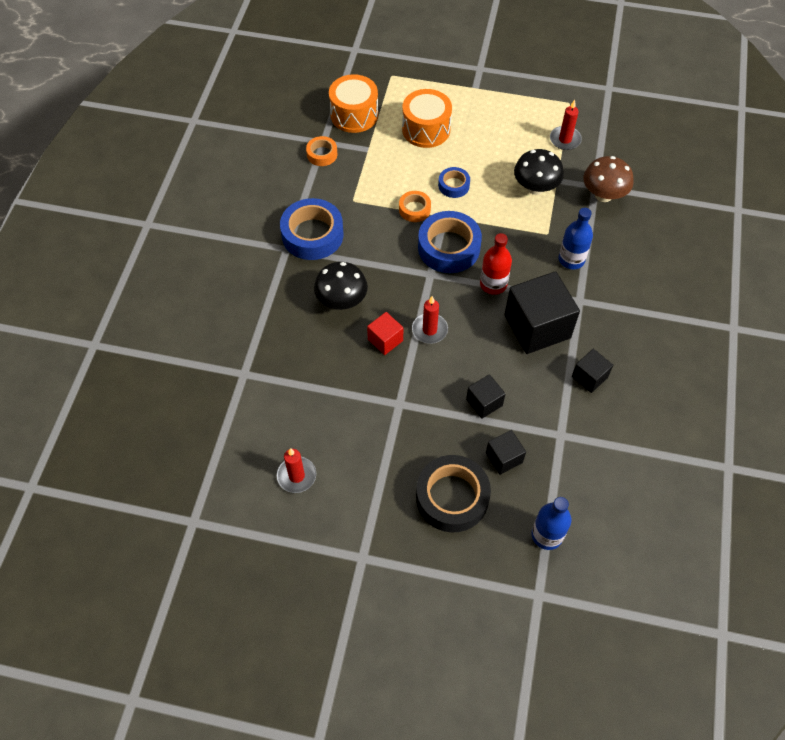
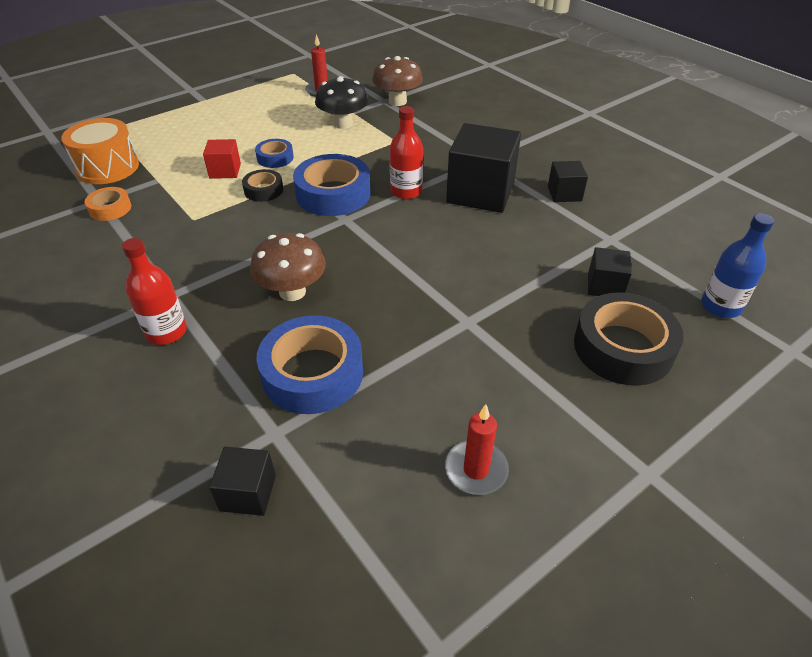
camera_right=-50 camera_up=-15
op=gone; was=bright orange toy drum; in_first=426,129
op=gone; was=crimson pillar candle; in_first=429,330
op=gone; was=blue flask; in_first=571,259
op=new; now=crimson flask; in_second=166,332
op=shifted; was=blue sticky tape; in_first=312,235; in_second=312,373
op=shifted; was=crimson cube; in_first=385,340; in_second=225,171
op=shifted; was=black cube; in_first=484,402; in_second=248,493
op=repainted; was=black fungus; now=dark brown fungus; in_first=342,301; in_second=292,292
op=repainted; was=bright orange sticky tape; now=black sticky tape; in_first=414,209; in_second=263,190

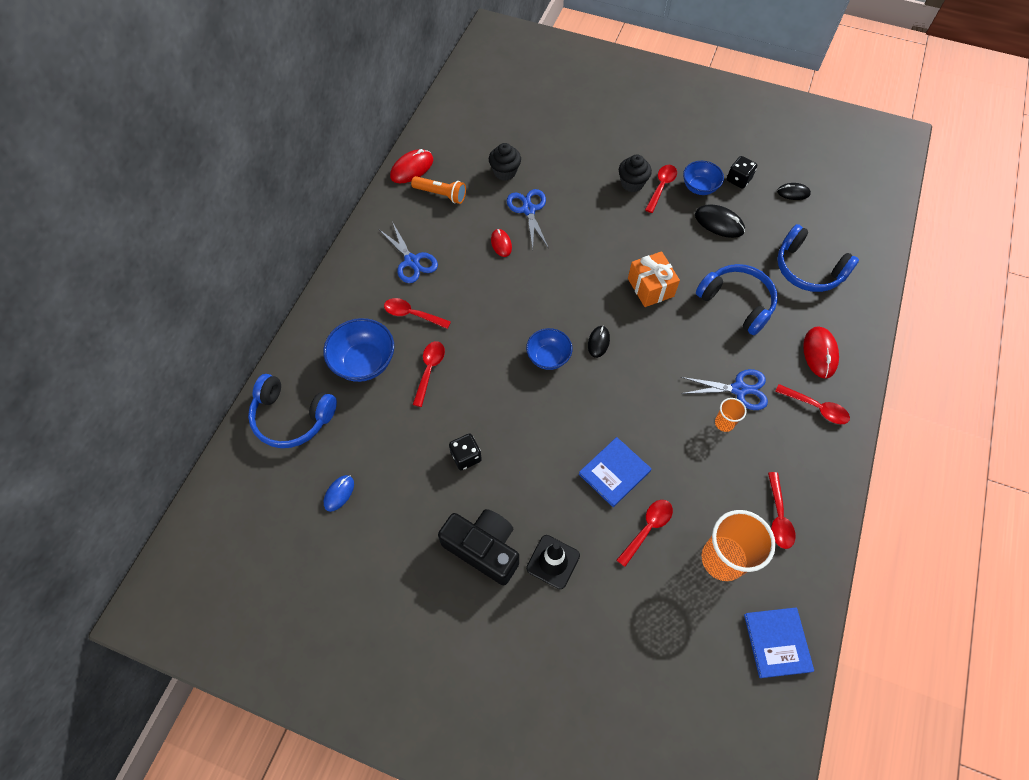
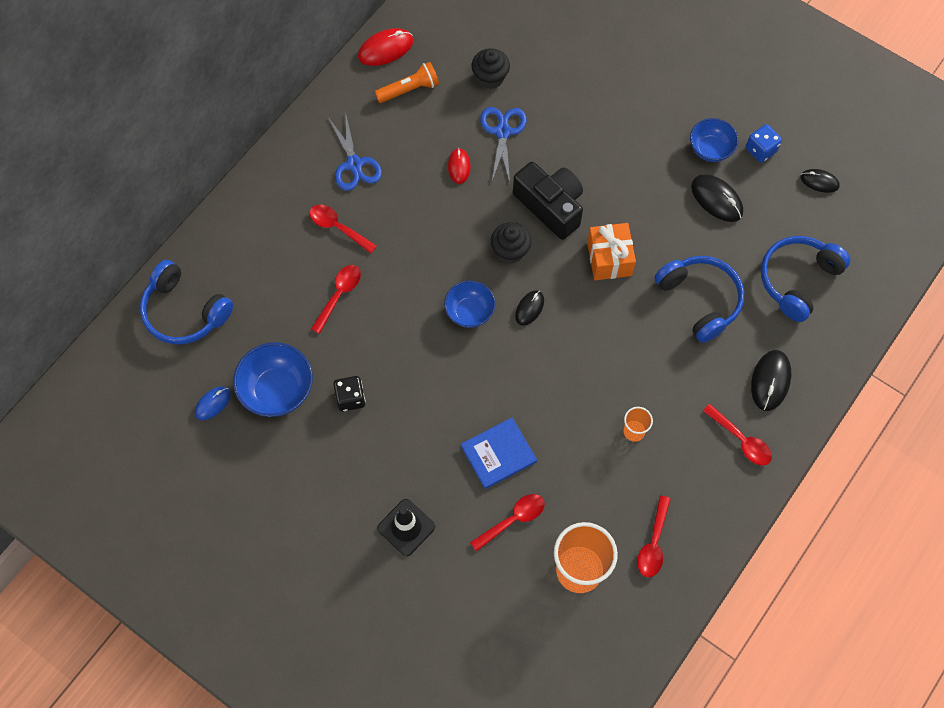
camera_right=15 camera_up=5
op=gone; was=crimson tablespoon; in_first=661,187
op=gone; was=blue pair of scissors; in_first=739,389
op=gone; was=blue hardcover; in_first=777,642
op=shifted; was=blue serving bowl; in_first=364,362; in_second=277,390
op=shifted; was=black compact camera; in_first=483,548; in_second=550,206
op=shifted; was=black cupcake; in_first=632,183; in_second=510,251
op=repainted; was=black die; now=blue die; in_first=738,180; in_second=760,150
op=repainted; was=crimson PC mouse; now=black PC mouse; in_first=820,353; in_second=770,381
op=rotated; was=bright orange flashlight; in_first=441,194; in_second=409,89; clockwise=-60
op=rotated; was=blue headset; in_first=808,269; in_second=798,280; clockwise=75

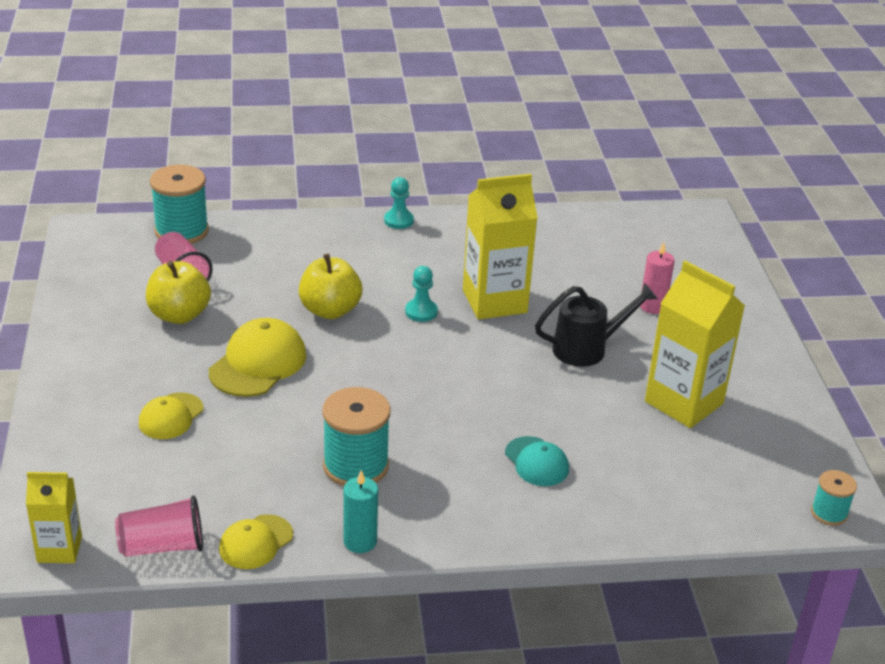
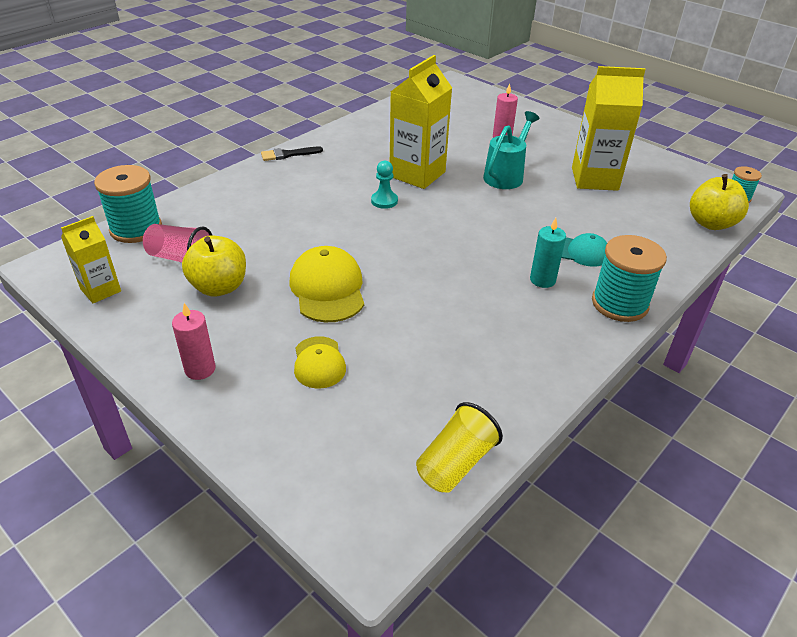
camera_right=-40 camera_up=5
op=gone; was=bright yellow cap; in_first=256,542
op=new; now=rosy pillar candle; in_second=200,369
op=shifted; was=bright yellow juice carton; in_first=59,549; in_second=100,290
op=shifted; was=bright yellow apple; in_first=330,310; in_second=711,223
op=shifted; was=turquoise reel of thread; in_first=356,466; in_second=619,303
op=shifted; was=turquoise pillar candle; in_first=360,541; in_second=542,280
op=swapped; was=turquoise chess pawn; now=black brush; in_first=398,220; in_second=288,154
op=repainted; was=rosy cup; now=bright yellow cup; in_first=163,546; in_second=455,463
op=repainted; was=black watering can; now=turquoise watering can; in_first=587,349; in_second=506,175

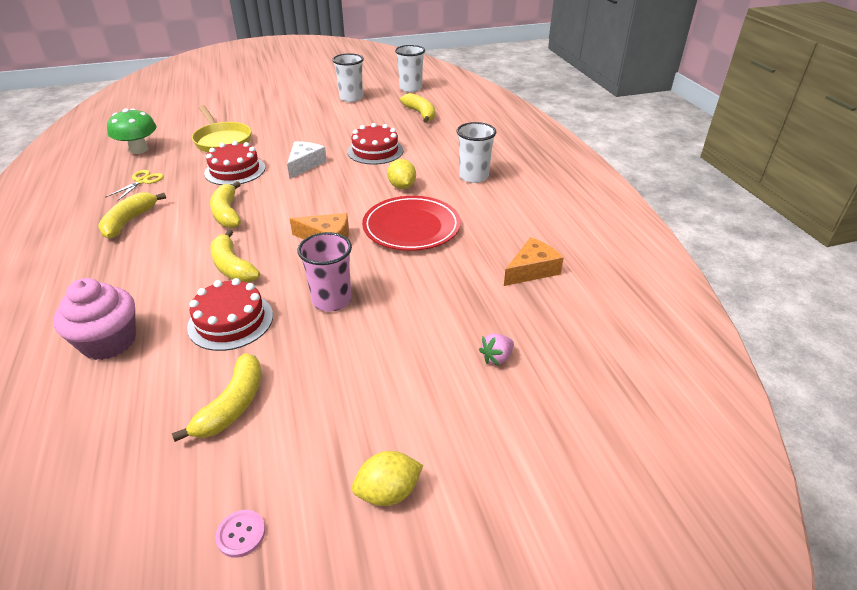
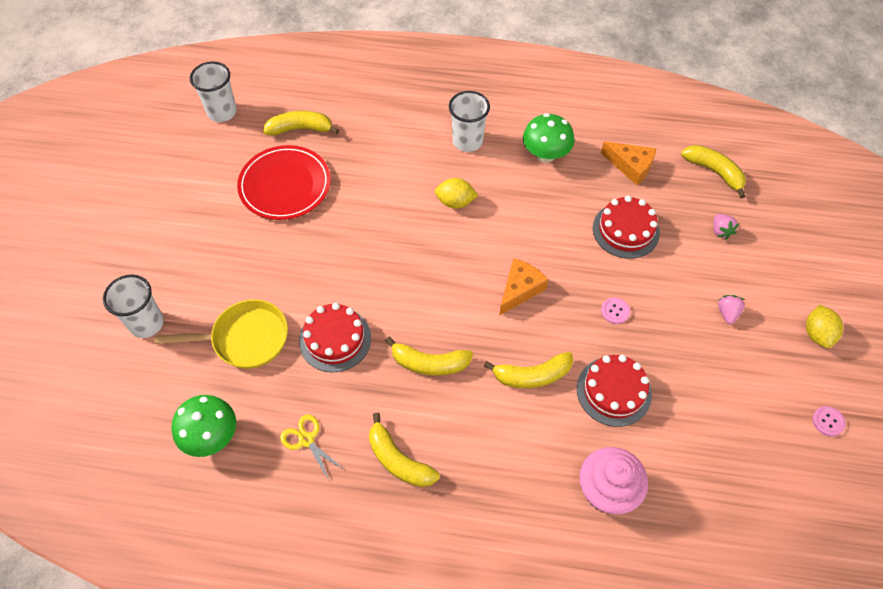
camera_right=-65 camera_up=20
op=gone; was=white cheese wedge; in_first=305,164
op=new; now=leaf-green fungus; in_second=545,154
op=new; now=rosy strawberry; in_second=727,313
op=shifted; was=bright yellow banana; in_first=232,405; in_second=714,172
op=shifted; was=white cup; in_first=351,98; in_second=146,323
op=shifted; was=crimson cake; in_first=375,151; in_second=625,230
op=shifted; was=crimson plate; in_first=411,227; in_second=285,185
op=swapped; was=rosy cup; now=rosy button; in_first=332,300; in_second=615,311
op=rotated; was=bright orange cheese wedge; in_first=532,270; in_second=631,166; clockwise=135

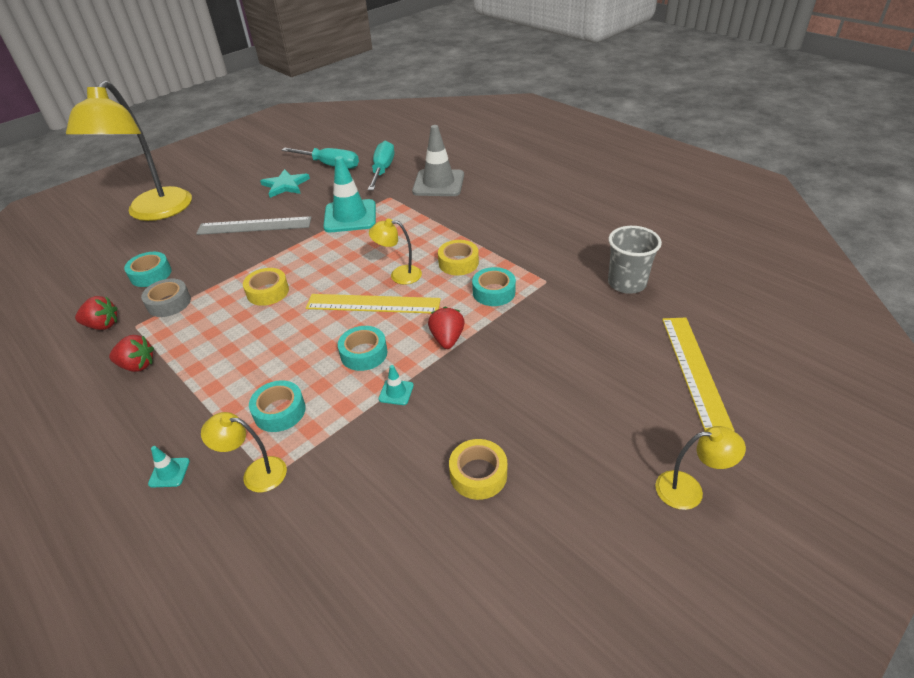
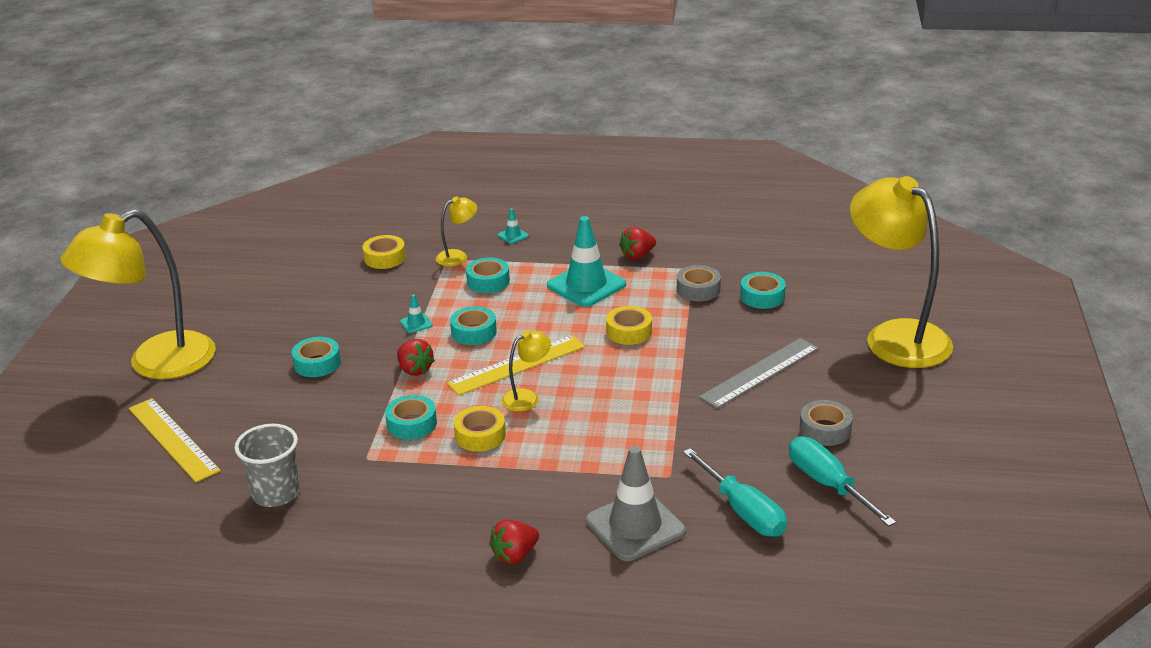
camera_right=140 camera_up=-10
op=new; now=turquoise sticky tape; in_second=317,363
op=shifted; was=crimson strawberry; in_first=103,325; in_second=515,555
op=shifted; was=turquoise road cone; in_first=350,216; in_second=586,285
op=shifted; was=bright yellow sticky tape; in_first=478,474; in_second=385,258
op=swapped; was=turquoise star shape; now=ash-grey sticky tape; in_first=285,185; in_second=825,429
op=rotated; was=turquoise hand screwdriver; in_first=330,165; in_second=828,484; clockwise=75
op=scaled; was=bright yellow desk lamp; in_first=689,489; in_second=156,363; ratio=2.35

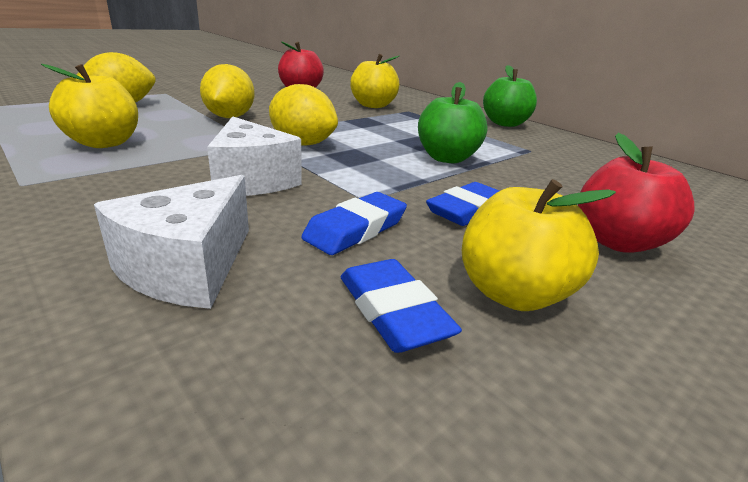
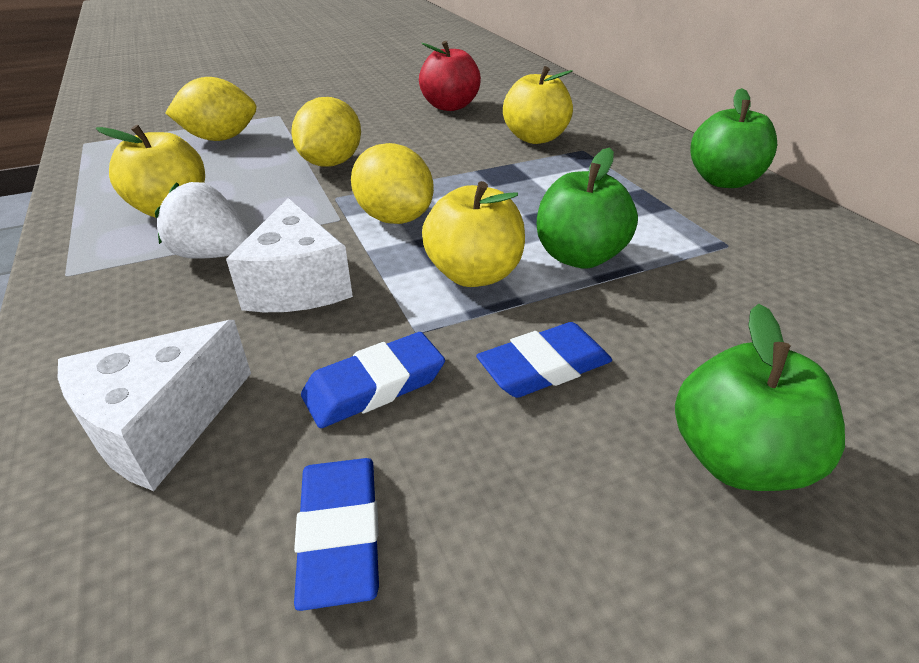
camera_right=20 camera_up=10
op=new; now=white strawberry; in_second=212,254
op=shifted; was=bright yellow apple; in_first=512,293; in_second=474,274
op=repainted; was=crimson apple; now=leaf-green apple; in_first=616,242; in_second=736,459

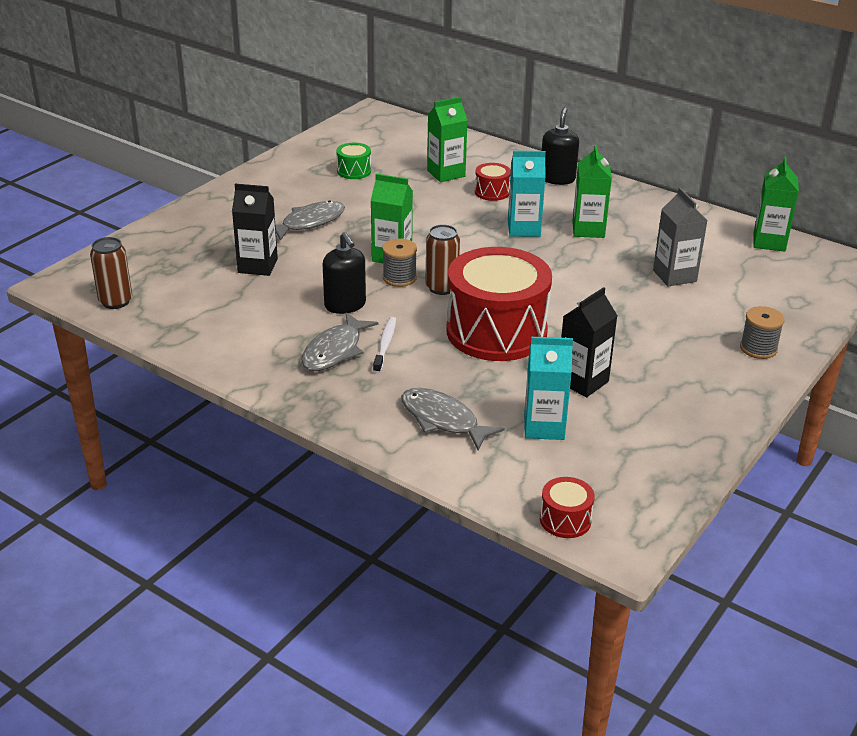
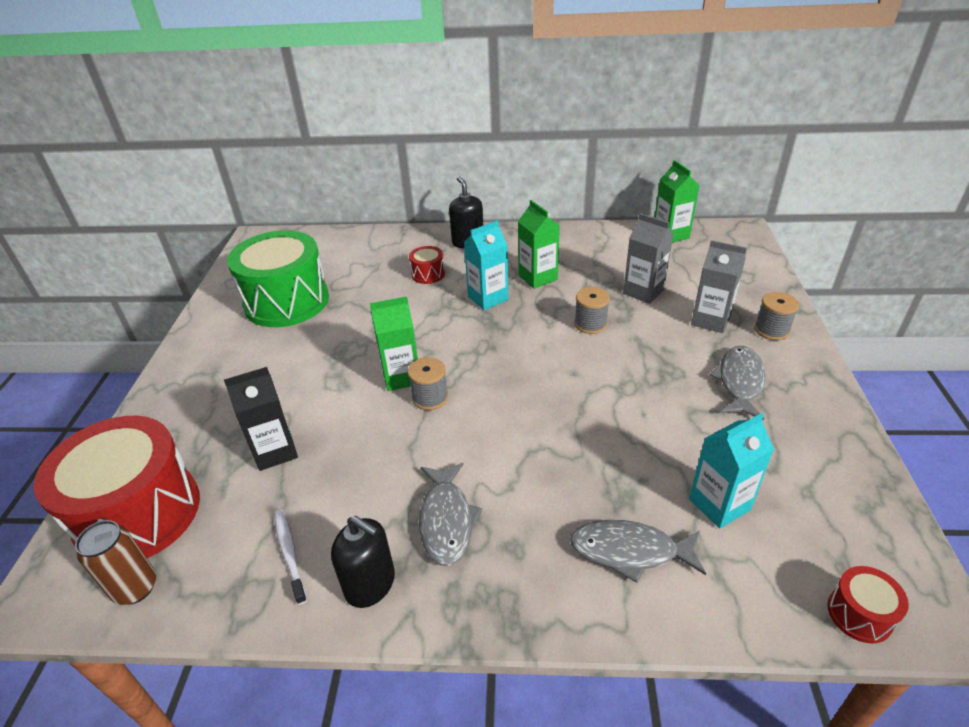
camera_right=-30 camera_up=5
op=gone; was=dark brown can; in_first=441,288
op=gone; was=leaf-green juice carton; in_first=446,173
op=gone; was=black juice carton; in_first=583,382
op=new; now=ash-grey reel of thread; in_second=590,324
op=new; now=ash-grey juice carton; in_second=710,320
op=shifted; was=ash-grey fish figure; in_first=309,223; in_second=739,382
op=shifted; was=black soap dispenser; in_first=345,305; in_second=370,584
op=shifted; was=white toothbrush; in_first=385,345; in_second=290,553
op=shifted; was=crimson toy drum; in_first=496,331; in_second=138,513
op=scaled; was=leaf-green toy drum; in_first=354,171; in_second=287,301; ratio=2.39

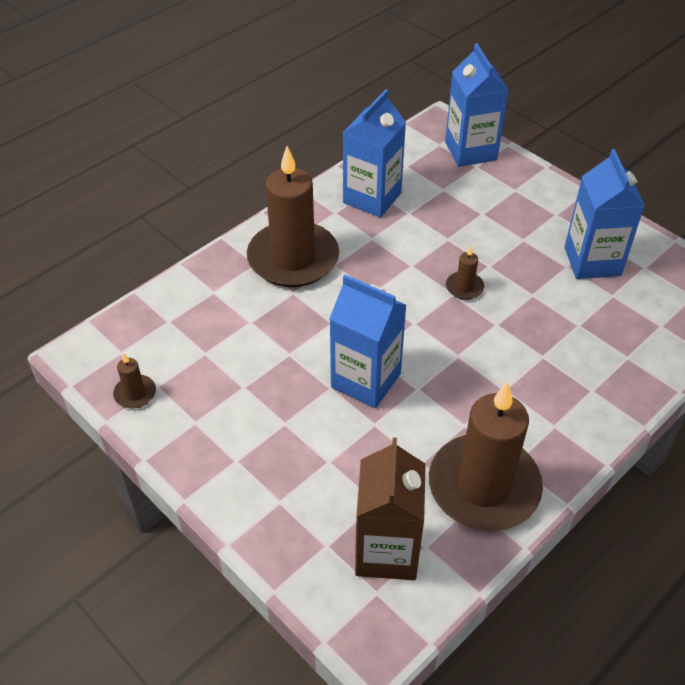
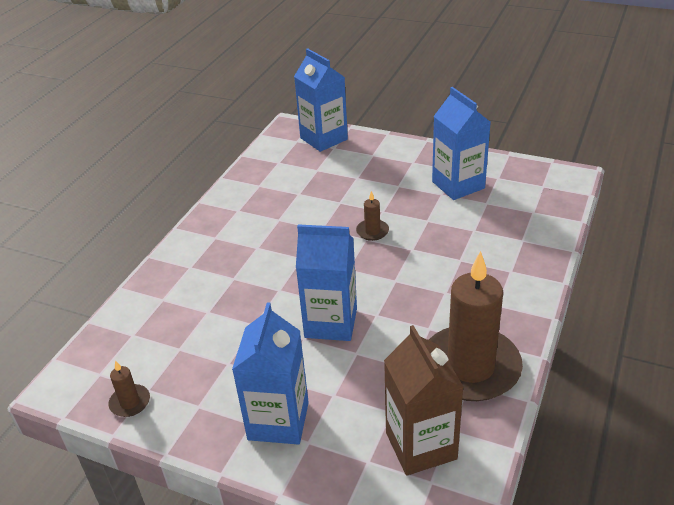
camera_right=-20 camera_up=-10
op=gone; was=dark brown pillar candle; in_first=293,258
op=shifted; was=blue juice carton; in_first=372,198; in_second=278,421

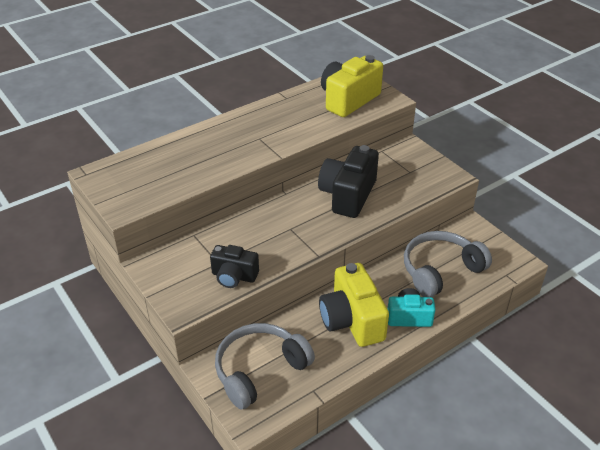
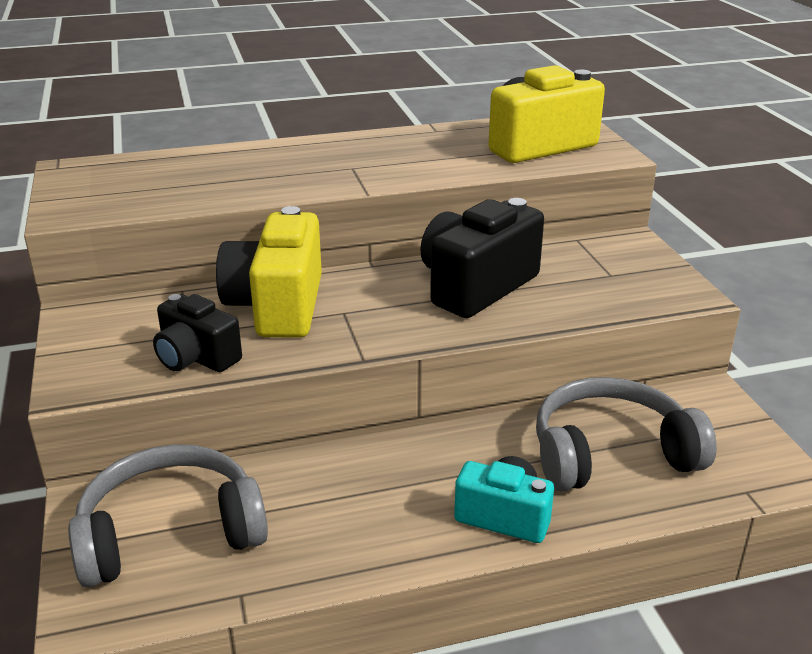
camera_right=20 camera_up=-10
op=shifted; was=bright yellow compact camera; in_first=352,320; in_second=277,306

